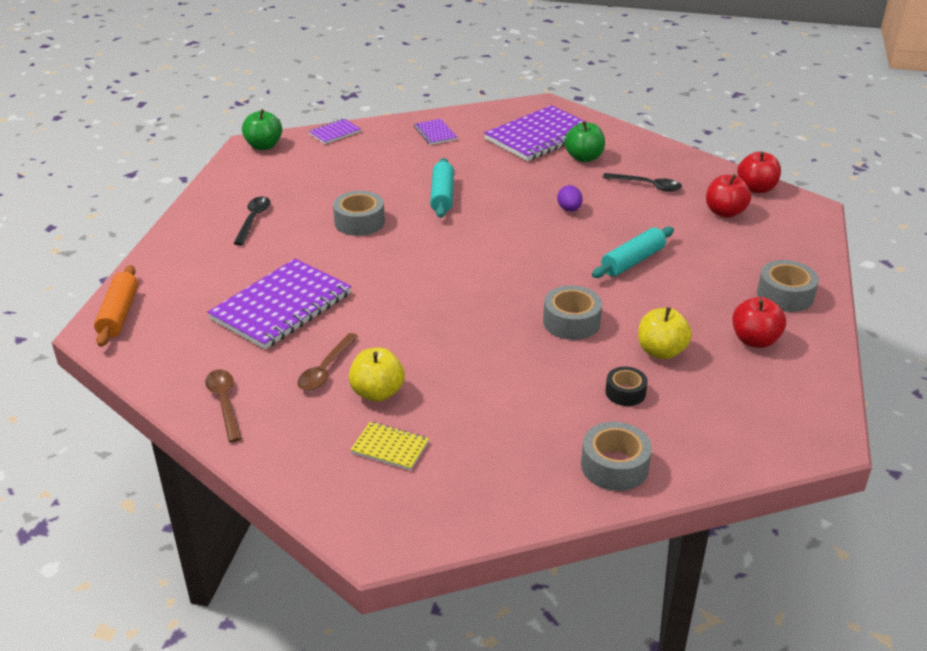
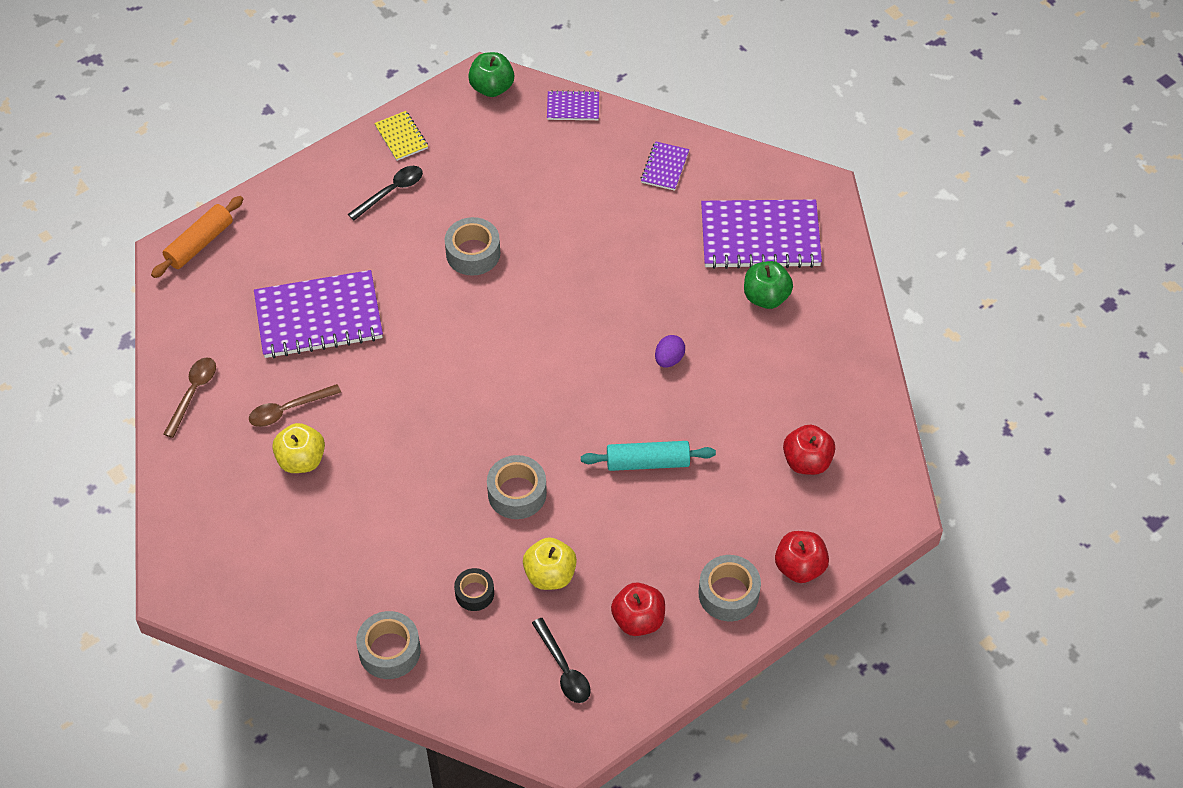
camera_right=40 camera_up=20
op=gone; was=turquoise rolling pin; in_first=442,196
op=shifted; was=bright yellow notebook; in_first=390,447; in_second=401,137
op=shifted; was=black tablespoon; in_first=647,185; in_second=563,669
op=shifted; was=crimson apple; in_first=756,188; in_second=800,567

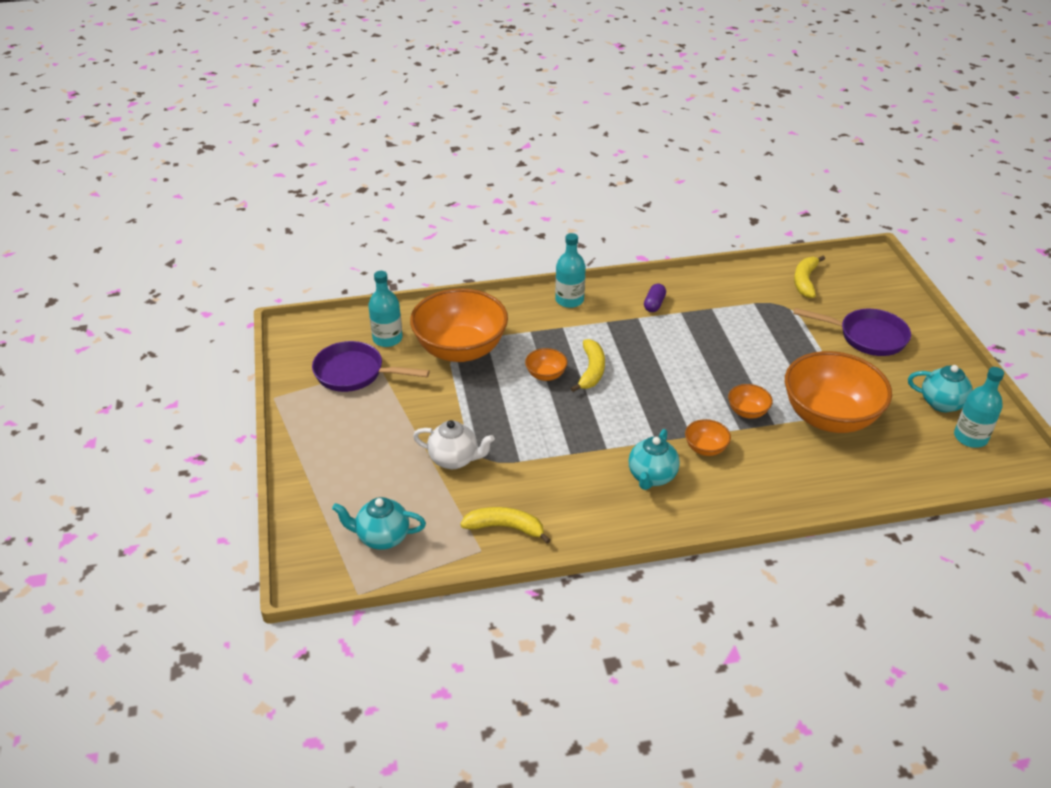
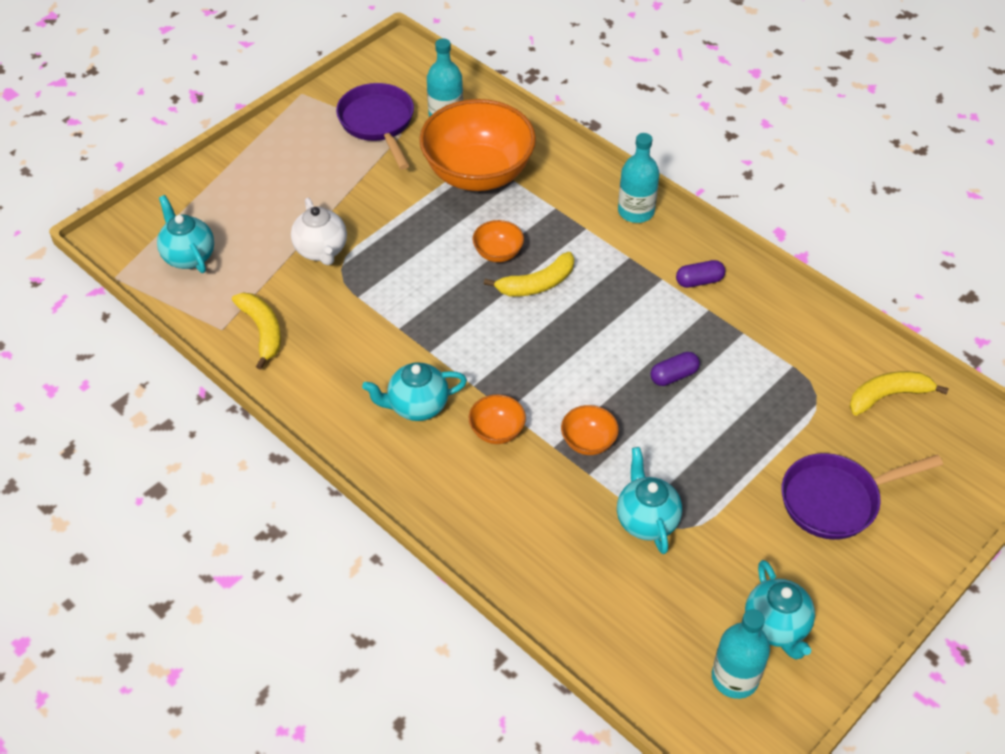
camera_right=55 camera_up=10
op=new; now=purple pill; in_second=673,376
op=swapped; was=bright orange serving bowl; now=turquoise teapot; in_first=829,417; in_second=646,520
op=rotated; was=purple frying pan; in_first=867,337; in_second=836,500; clockwise=90

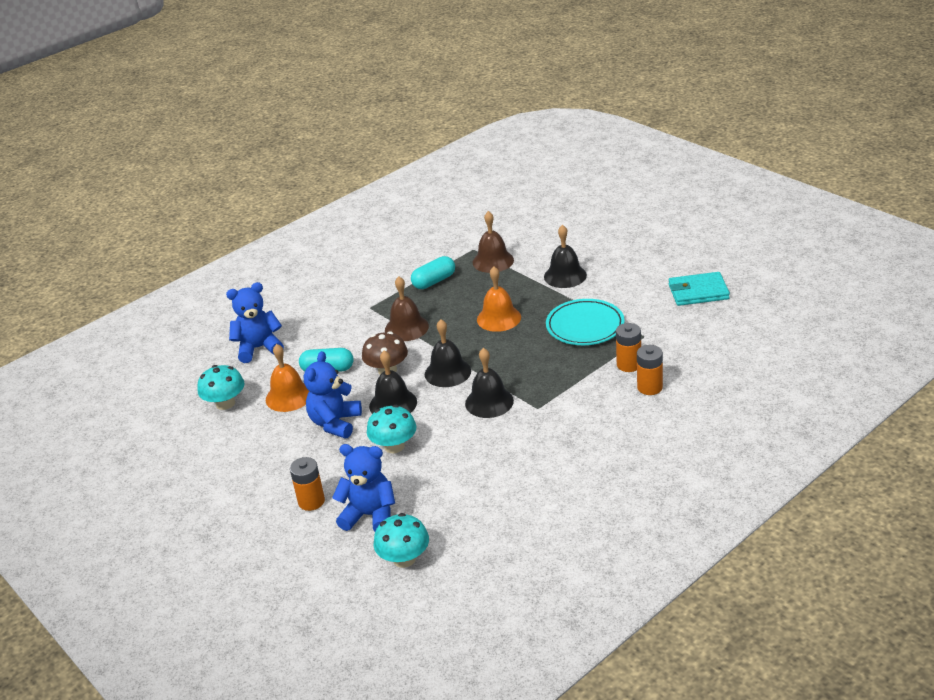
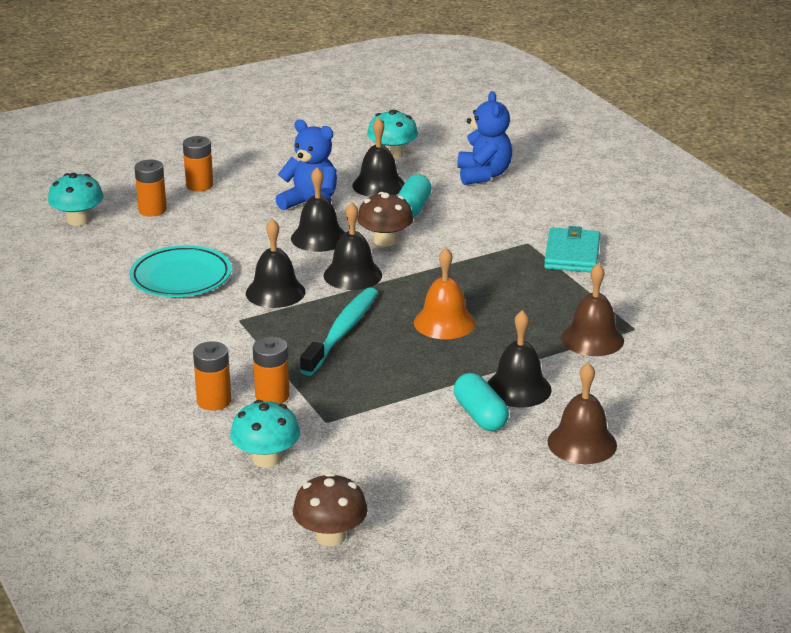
camera_right=100 camera_up=-5
op=new; now=dark brown fungus; in_second=330,536
op=new; now=turquoise toothbrush; in_second=342,332
op=shifted; was=turquoise fungus; in_first=394,446; in_second=266,459
op=shifted; was=dark brown hand bell; in_first=406,328; in_second=582,443
op=shifted; was=turquoise pill; in_first=434,281; in_second=480,415
op=shifted; was=turquoise plate; in_first=585,326; in_second=181,277
op=shifted; was=turquoise wallet; in_first=698,292; in_second=572,254
op=swapped; was=blue stuffed bear; now=bright orange battery; in_first=370,515; in_second=152,210
op=repainted; was=bright orange hand bell; now=black hand bell; in_first=289,396; in_second=378,185

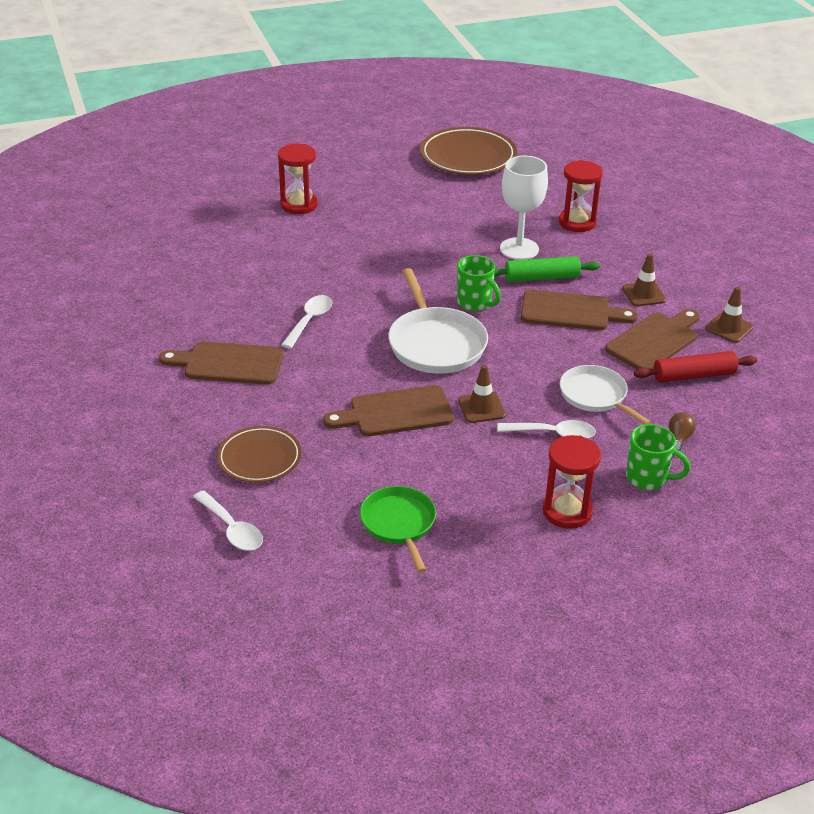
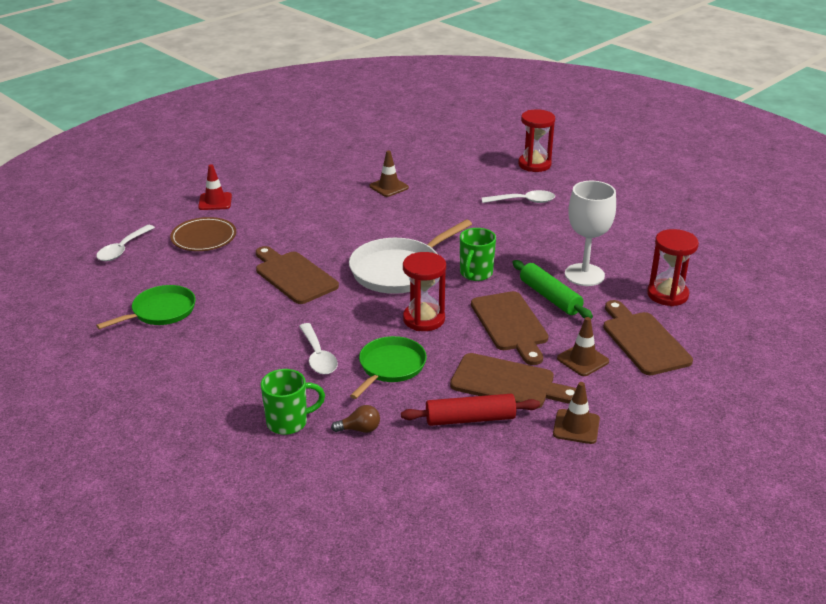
camera_right=65 camera_up=-5
op=gone; was=dark brown plate; in_first=468,156
op=new; now=crimson road cone; in_second=215,201
op=shifted; was=dark brown bread board; in_first=228,364; in_second=643,341
op=shifted; was=white tablespoon; in_first=310,321; in_second=523,201
op=shifted; was=dark brown road cone; in_first=481,408; in_second=389,187
op=shifted; was=crimson sand timer; in_first=567,511; in_second=424,319
op=repainted; was=white frying pan; now=leaf-green frying pan; in_first=595,396; in_second=390,367
op=rotated; was=leaf-green coffee mug; in_first=648,478; in_second=288,422; clockwise=-105
op=rotated; was=crimson rolling pin; in_first=694,376; in_second=470,419; clockwise=-60

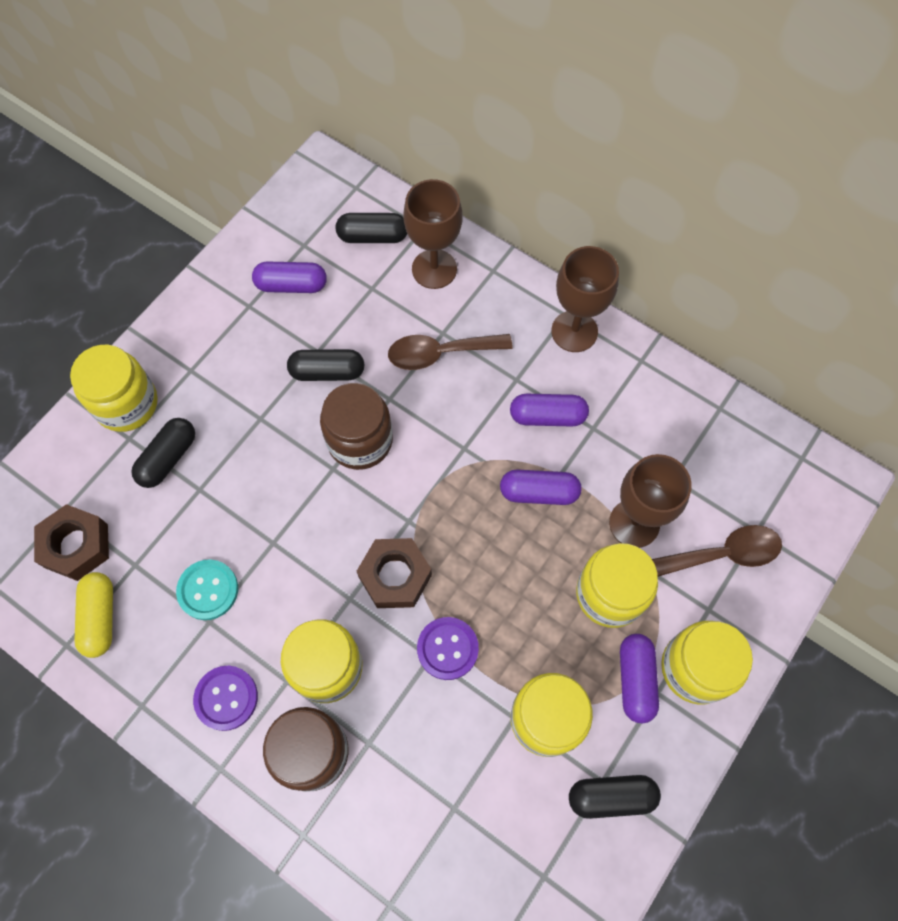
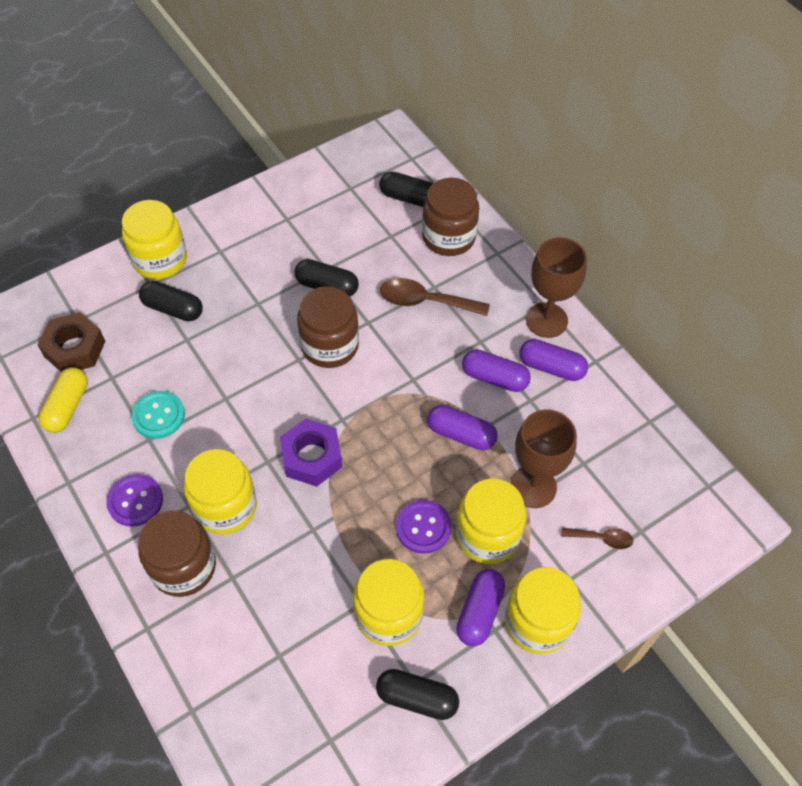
camera_right=20 camera_up=-10
op=shifted; was=purple pill; in_first=291,285; in_second=551,367
op=shifted; was=purple button; in_first=447,648; in_second=423,527
op=swapped; was=dark brown chalice; now=dark brown jar; in_first=434,269; in_second=448,237
op=repainted; was=dark brown nut; now=purple nut; in_first=395,576; in_second=312,457
op=rotated; was=black pill; in_first=168,458; in_second=173,309; clockwise=60
op=scaled; was=dark brown tablespoon; in_first=723,554; in_second=602,538; ratio=0.56

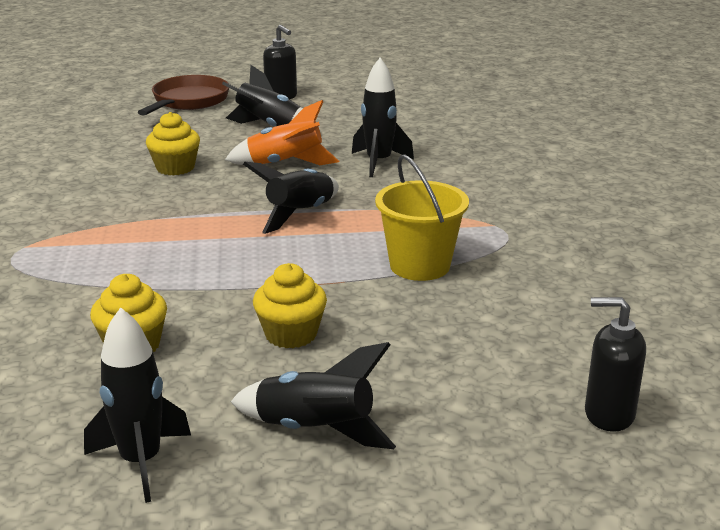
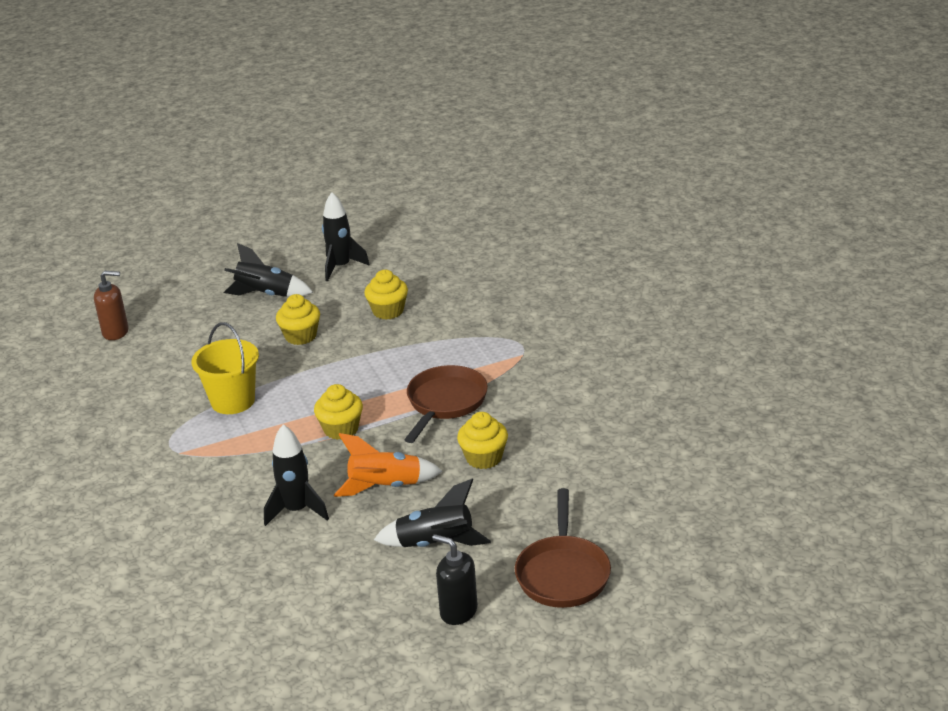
camera_right=165 camera_up=5
op=new; now=dark brown frying pan; in_second=445,403
op=swapped; was=black rocket; now=bright yellow cupcake; in_first=300,214; in_second=341,429
op=repainted; was=black soap dispenser; now=dark brown soap dispenser; in_first=608,414; in_second=116,332

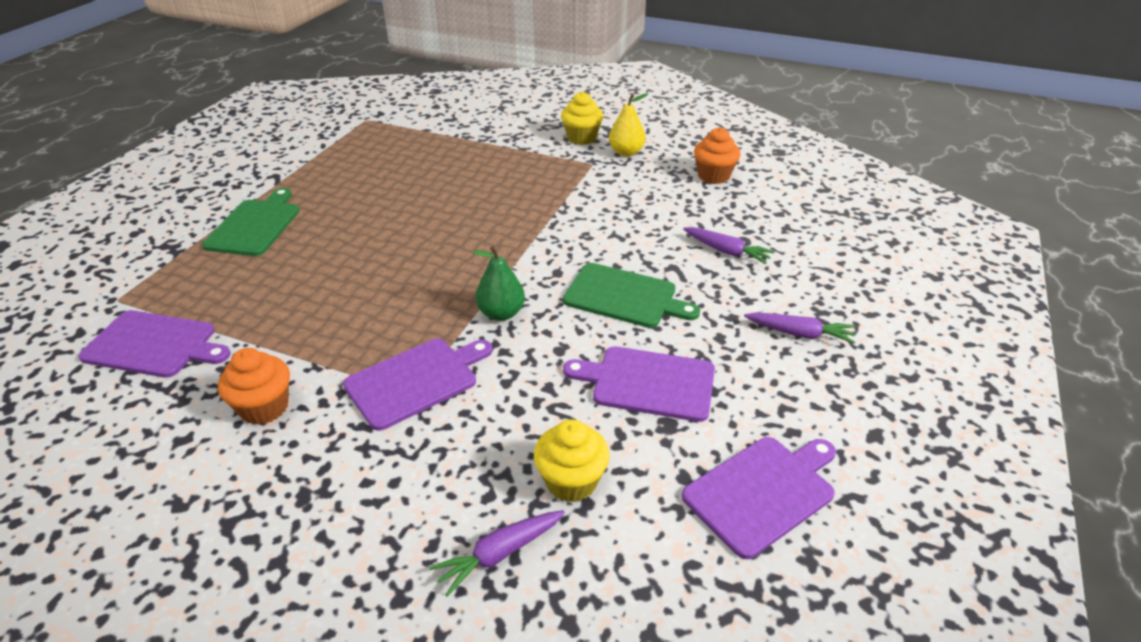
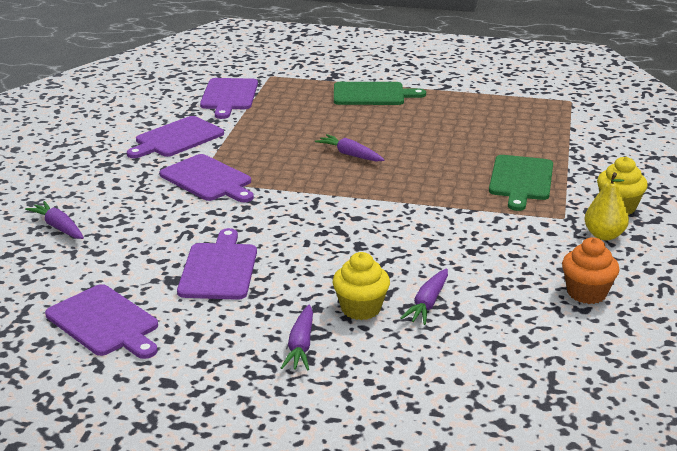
camera_right=80 camera_up=-10
op=gone; was=leaf-green pear; in_first=501,313
op=new; now=purple root vegetable; in_second=350,154
op=shifted; was=bright yellow cupcake; in_first=571,481; in_second=360,308
op=shifted; was=leaf-green bread board; in_first=624,297; in_second=521,180
op=swapped; was=bright orange cupcake; now=purple bread board; in_first=264,407; in_second=176,138

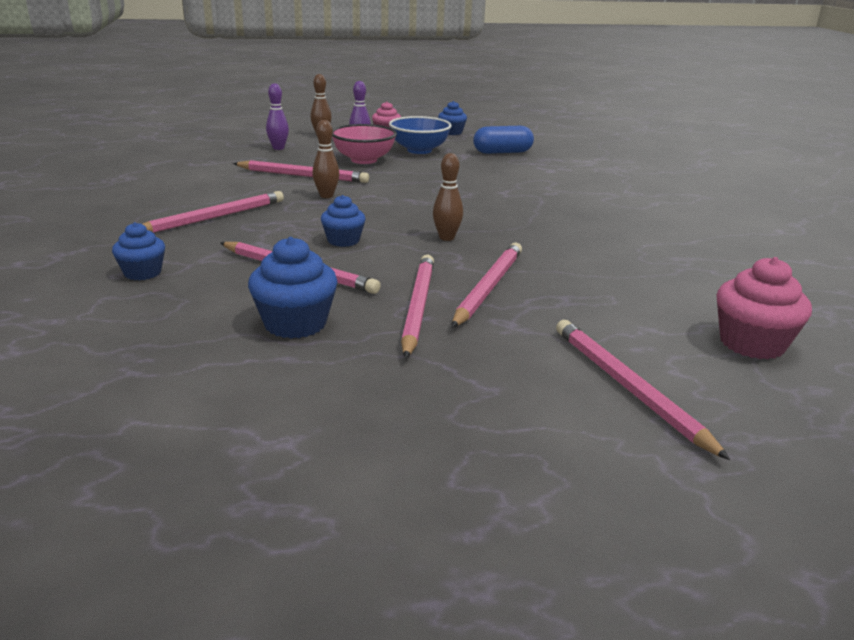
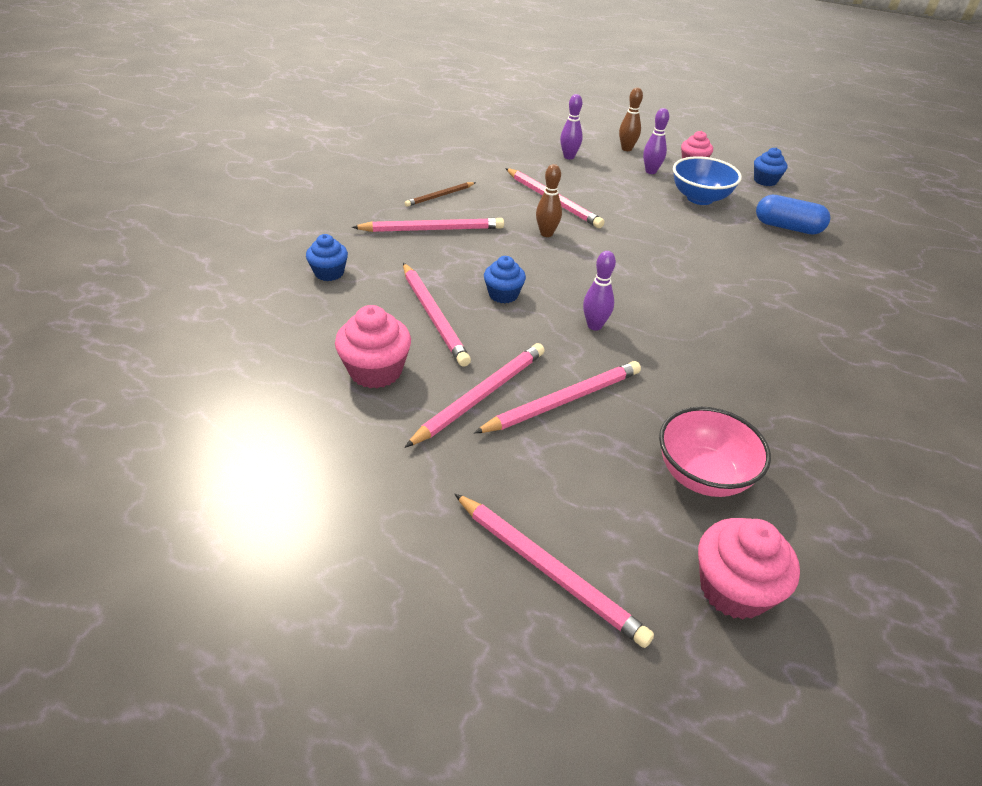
camera_right=35 camera_up=15
op=new; now=dark brown lead pencil; in_second=440,196
op=shifted; was=rosy serving bowl; in_first=364,160; in_second=703,475
op=repainted; was=blue cupcake; now=rosy cupcake; in_first=295,323; in_second=375,371
op=repainted; was=dark brown skittle; now=purple skittle; in_first=446,238; in_second=594,326
op=rotated; was=rosy lead pencil; in_first=627,388; in_second=548,569; clockwise=120

